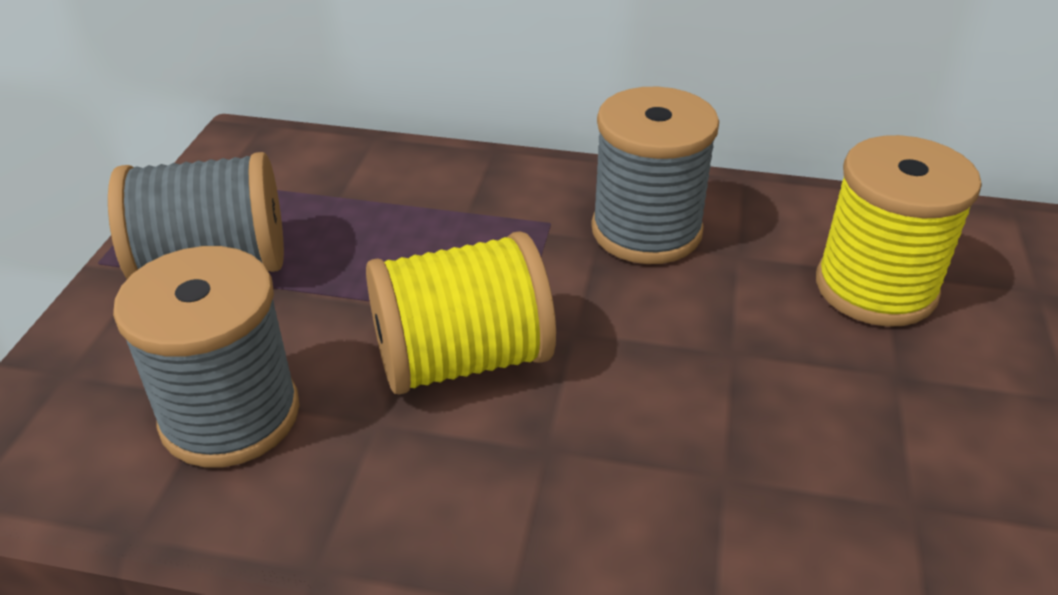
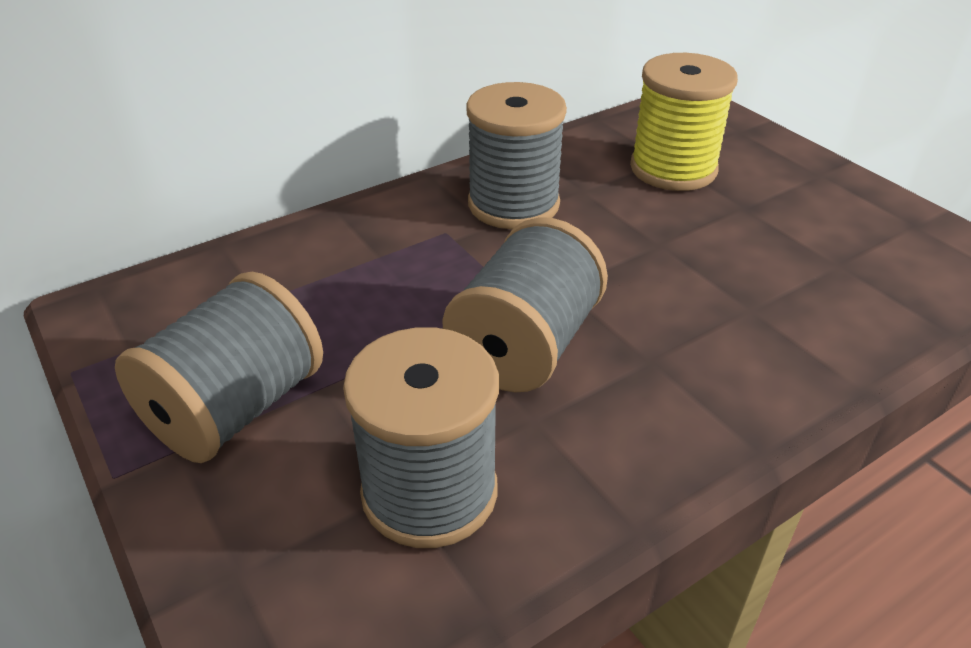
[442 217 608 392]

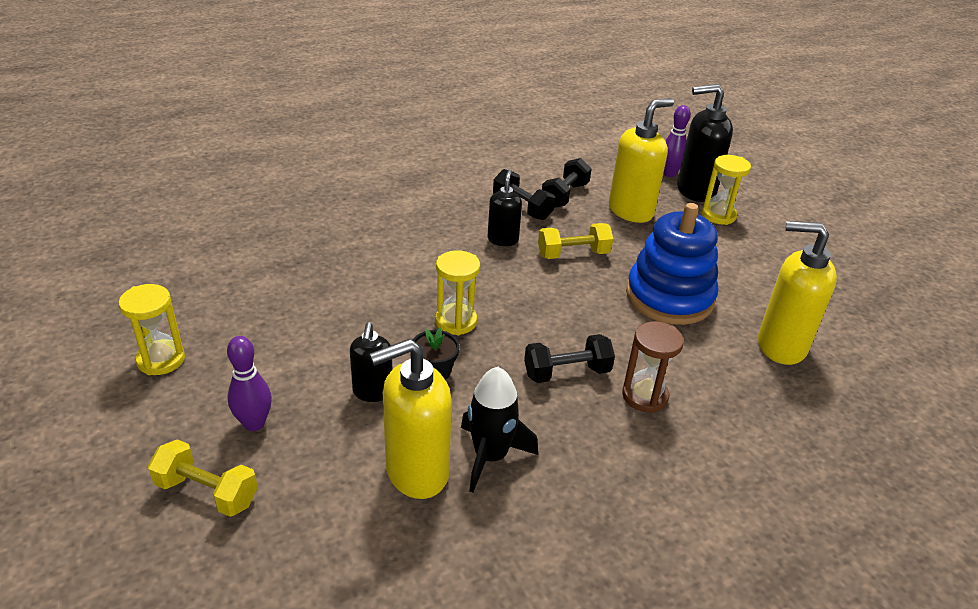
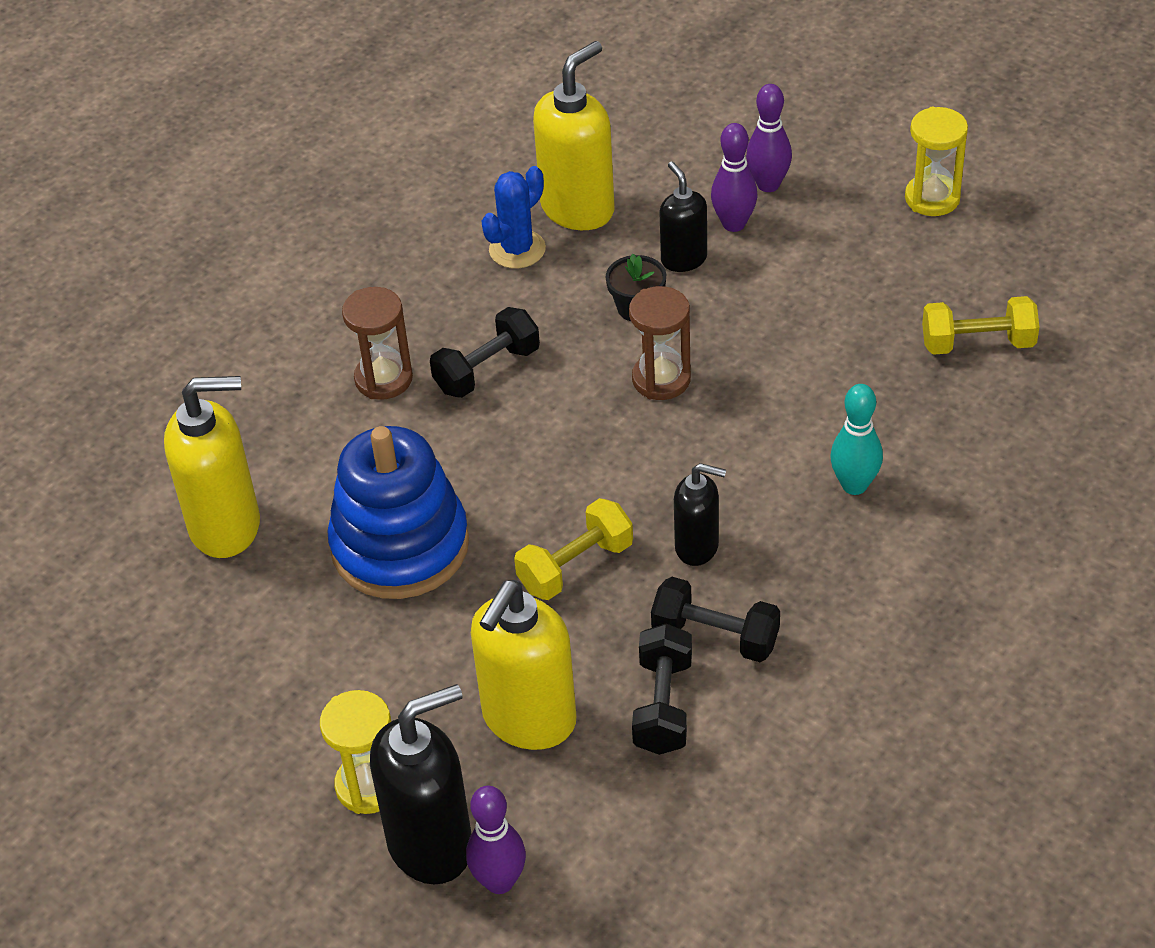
[711 123 758 232]
[830 384 883 495]
[922 296 1039 355]
[482 166 546 268]
[629 286 691 400]
[674 463 726 566]

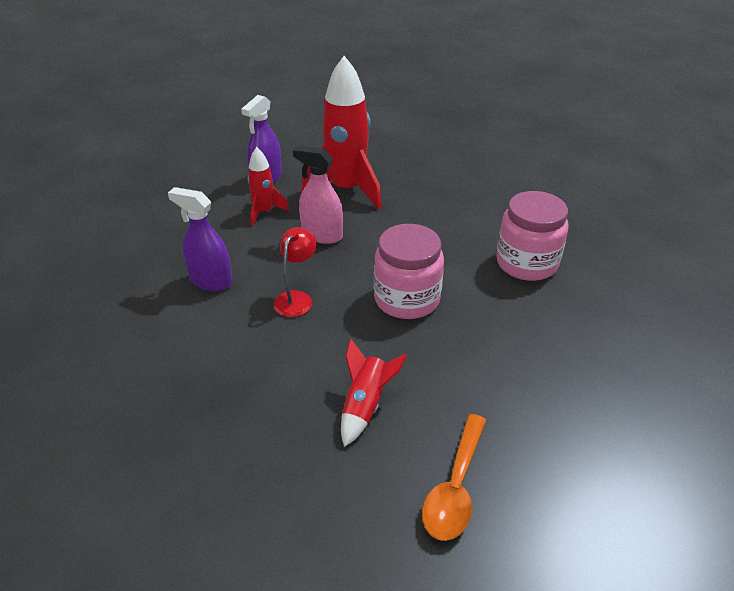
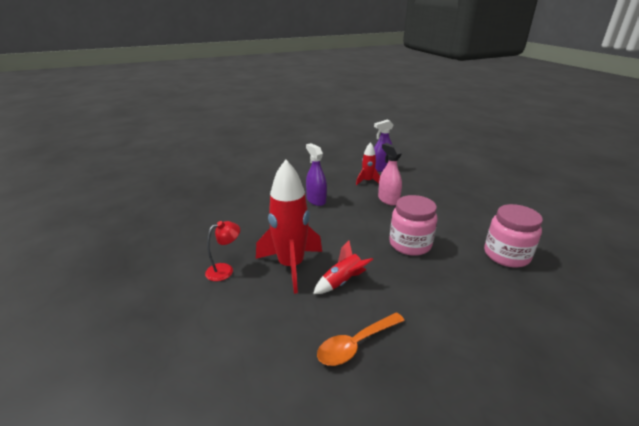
[205 221 240 281]
[256 160 322 294]

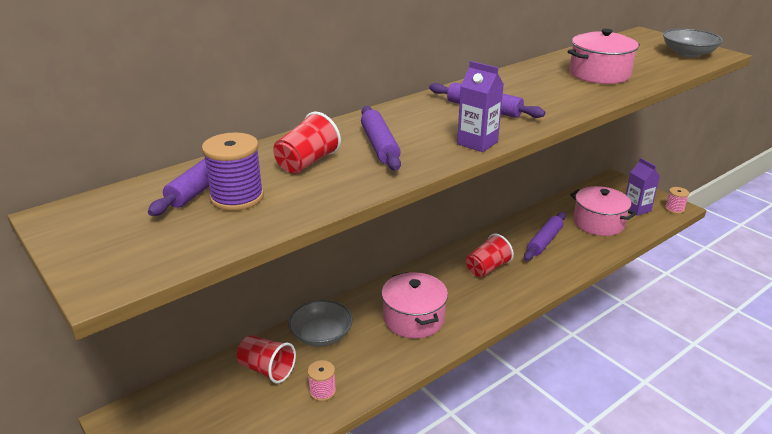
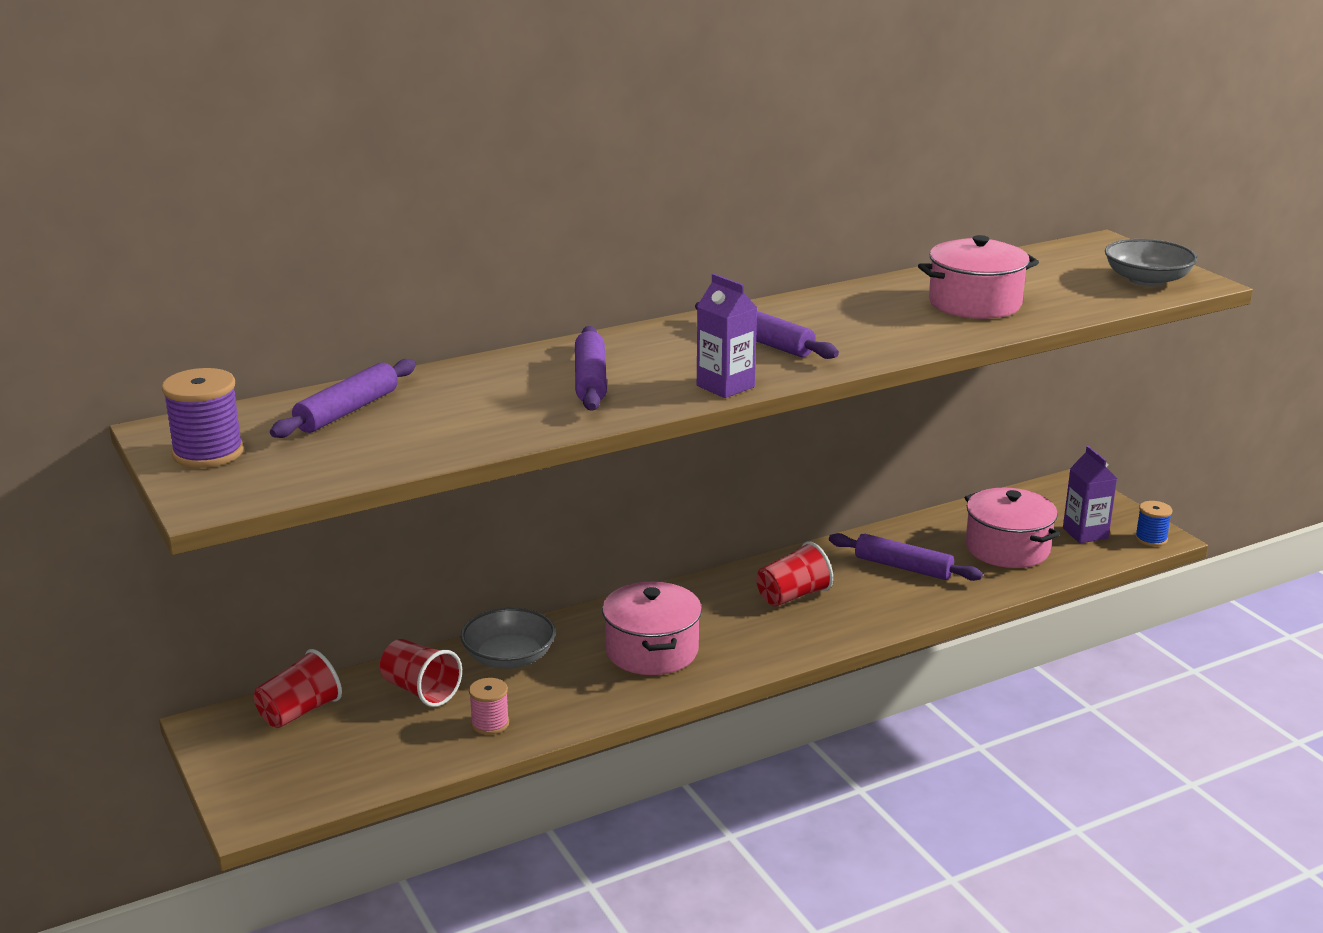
[162 368 244 468]
[254 649 342 728]
[1135 501 1172 547]
[829 533 983 581]

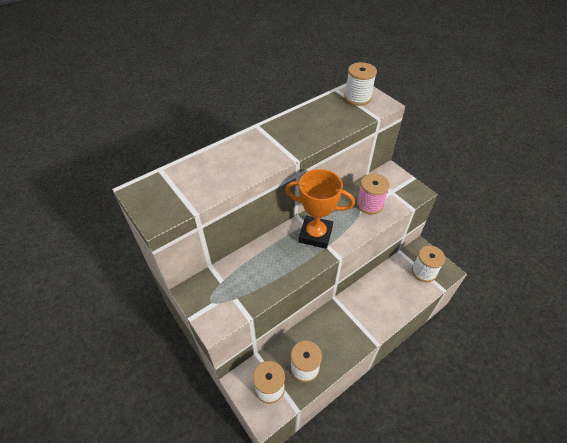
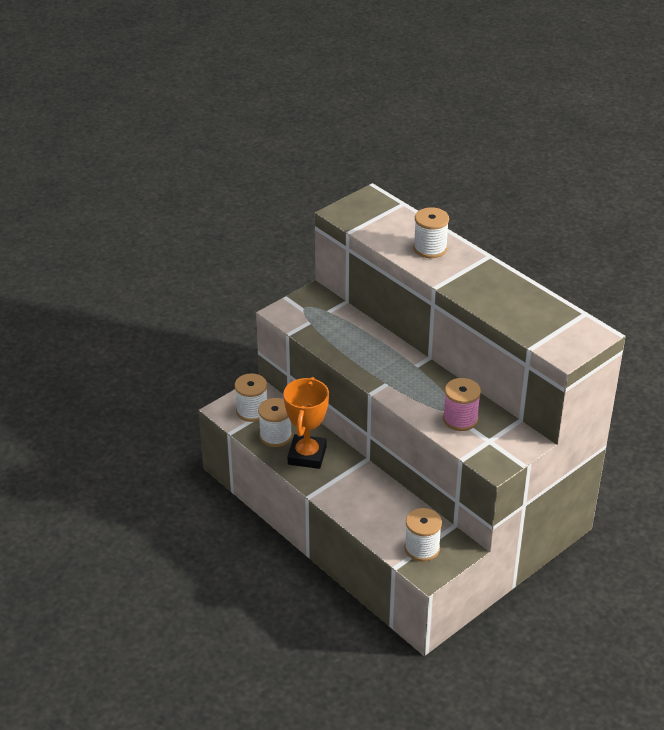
[283 377 329 469]
[413 207 449 258]

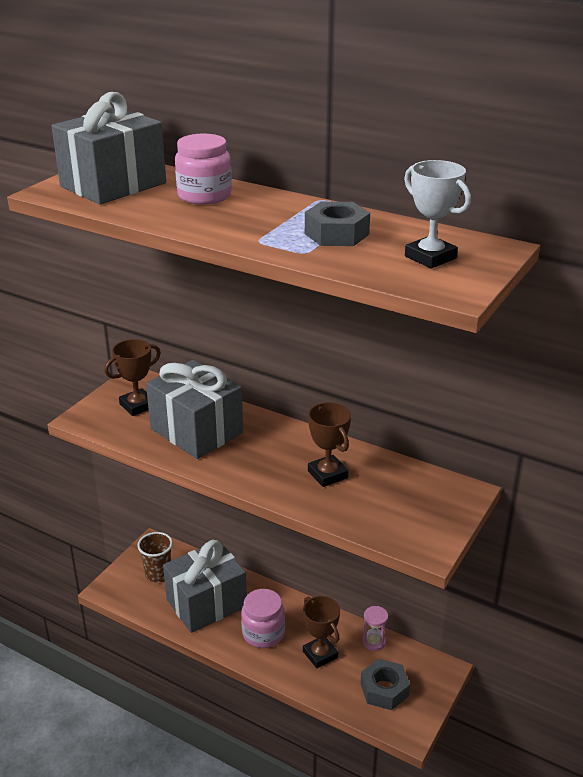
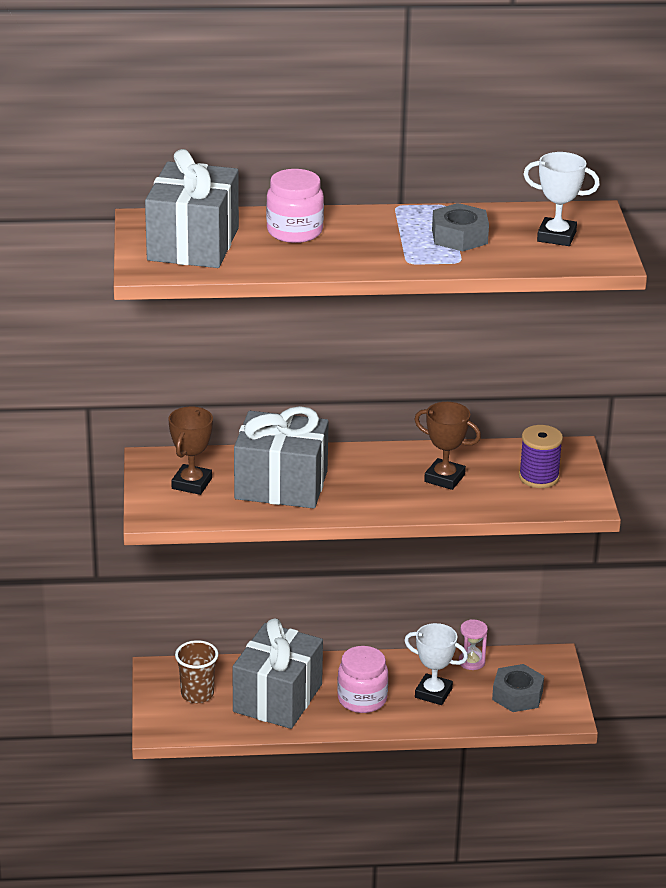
[519 425 563 488]
[404 623 468 705]

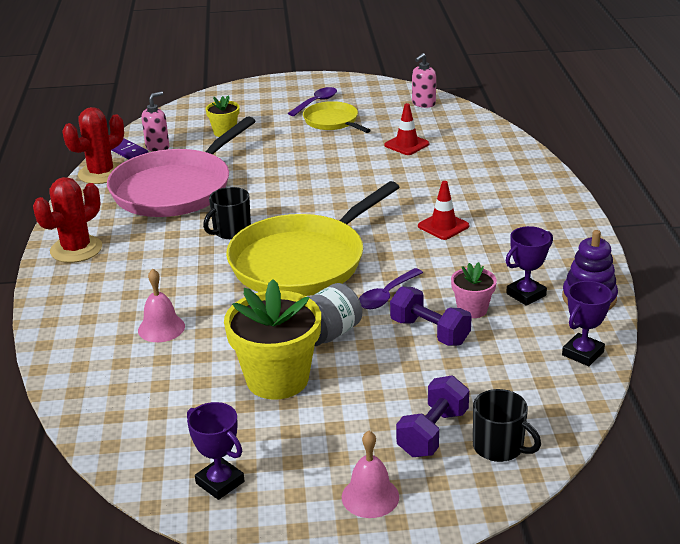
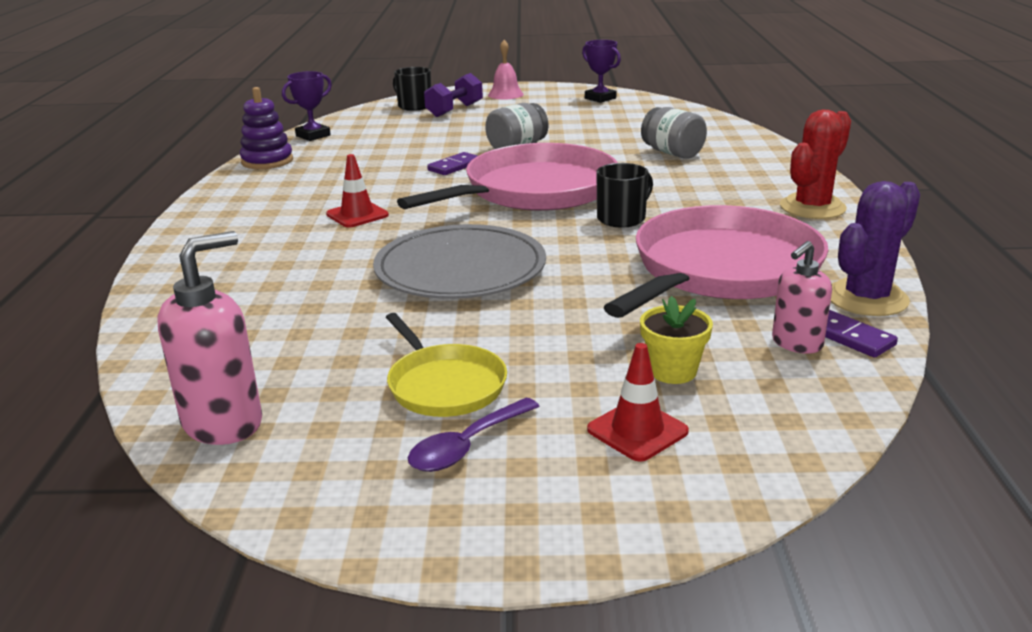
[224 279 321 400] (first image)
[390 286 472 346] (first image)
[451 262 497 318] (first image)
[506 226 553 306] (first image)
[373 224 546 299]
[587 343 689 462]
[641 107 707 159]
[427 152 477 175]
[831 181 920 316]
[397 143 618 211]
[157 231 262 445]

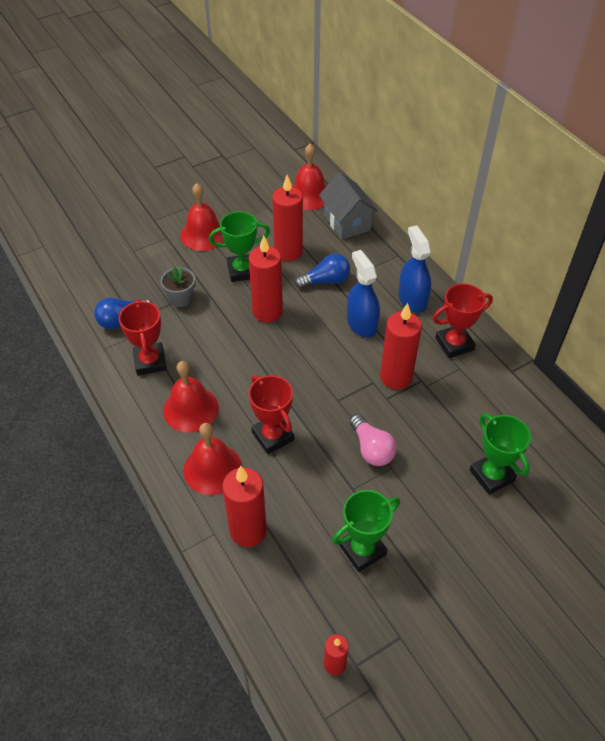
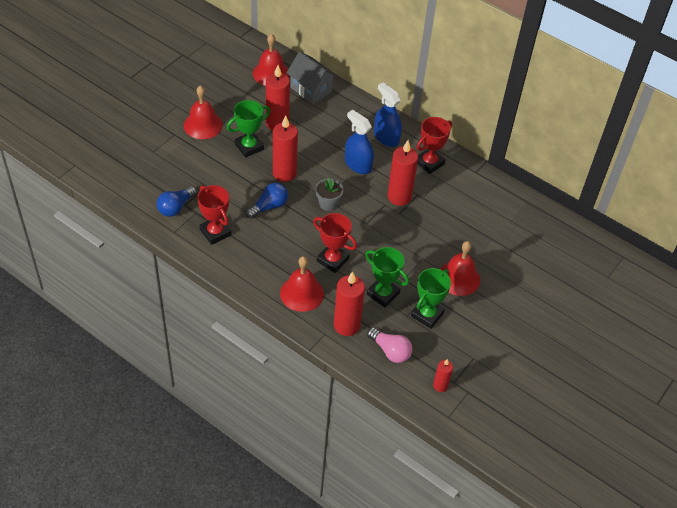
[315 178 344 211]
[440 241 480 296]
[246 183 288 218]
[367 327 412 363]
[365 247 409 308]

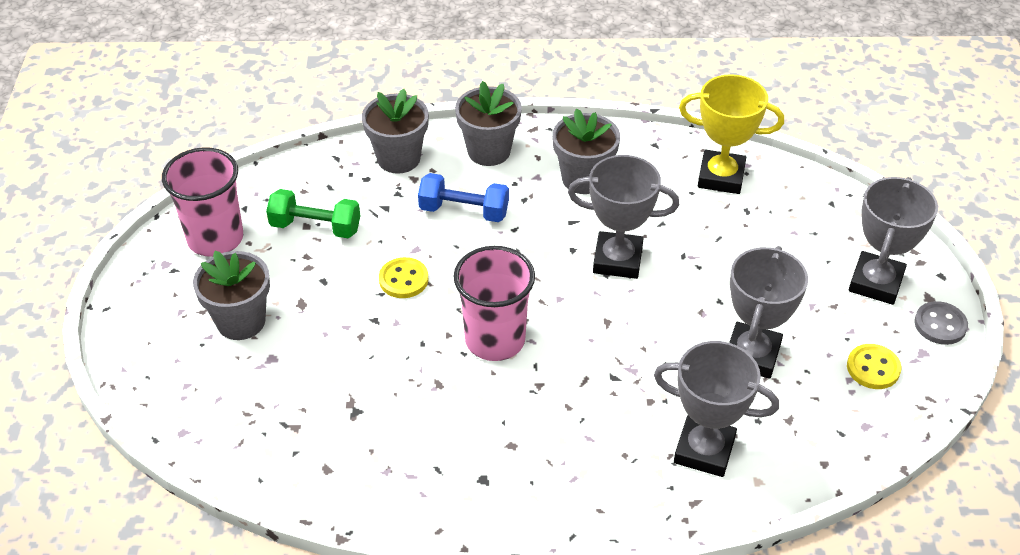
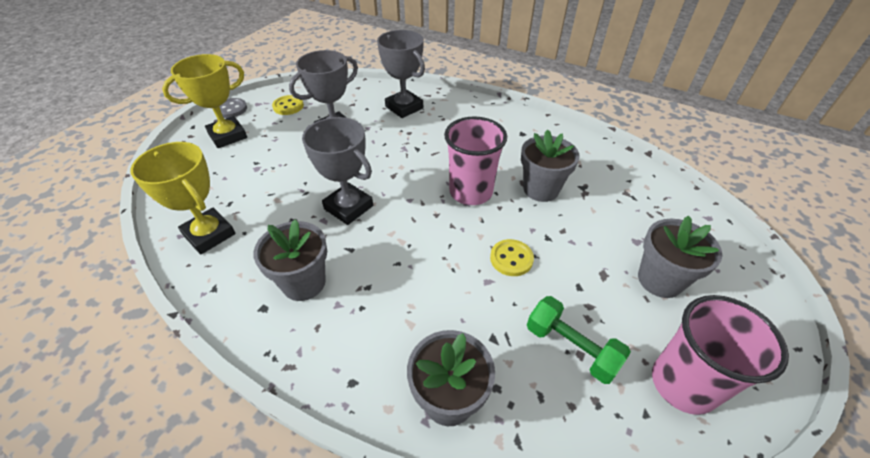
[418 173 509 222] (first image)
[521 130 580 202]
[162 54 247 148]

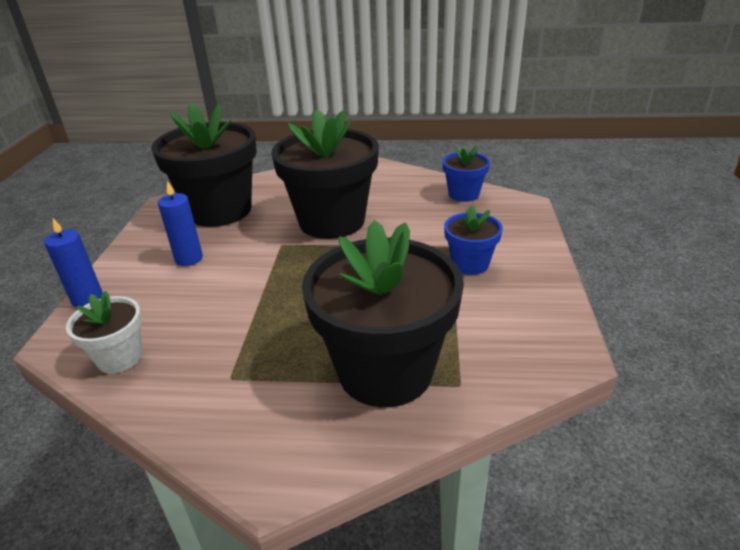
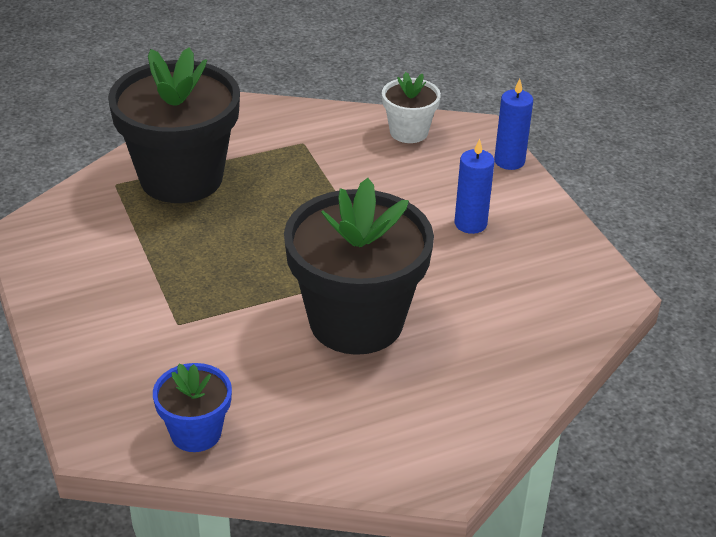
[151 103 257 227] (first image)
[444 205 503 275] (first image)

